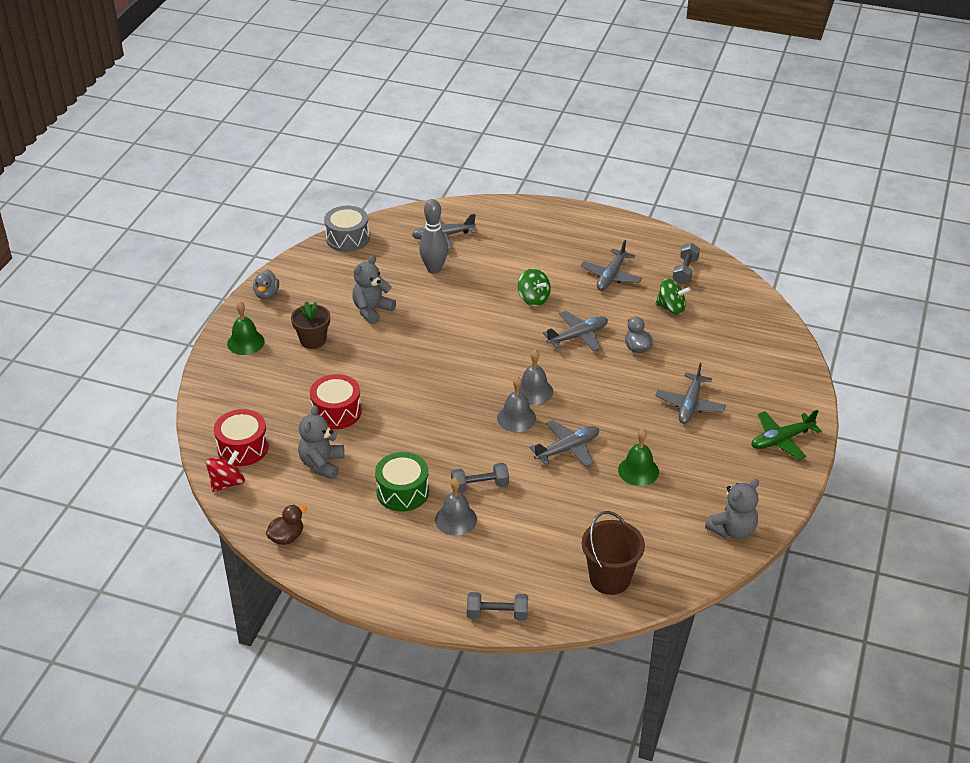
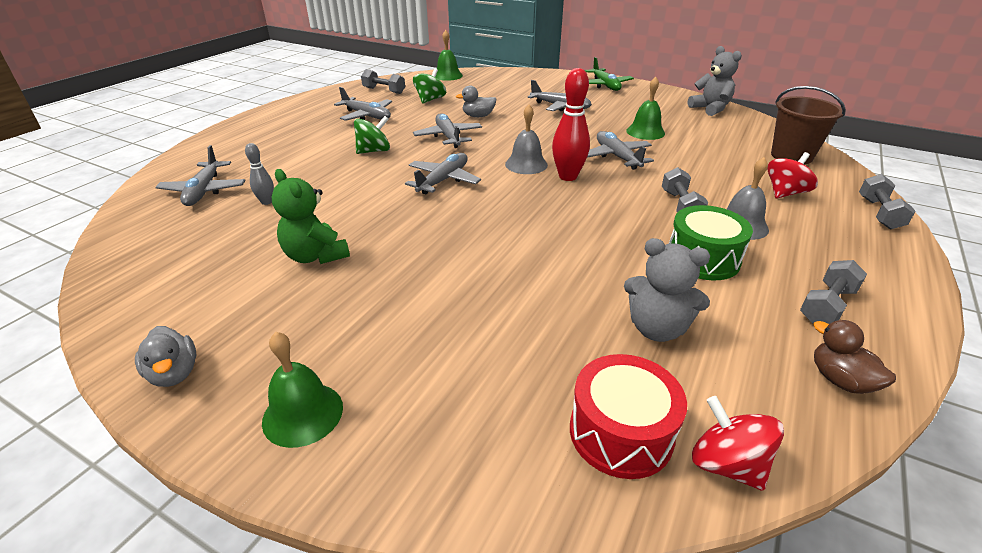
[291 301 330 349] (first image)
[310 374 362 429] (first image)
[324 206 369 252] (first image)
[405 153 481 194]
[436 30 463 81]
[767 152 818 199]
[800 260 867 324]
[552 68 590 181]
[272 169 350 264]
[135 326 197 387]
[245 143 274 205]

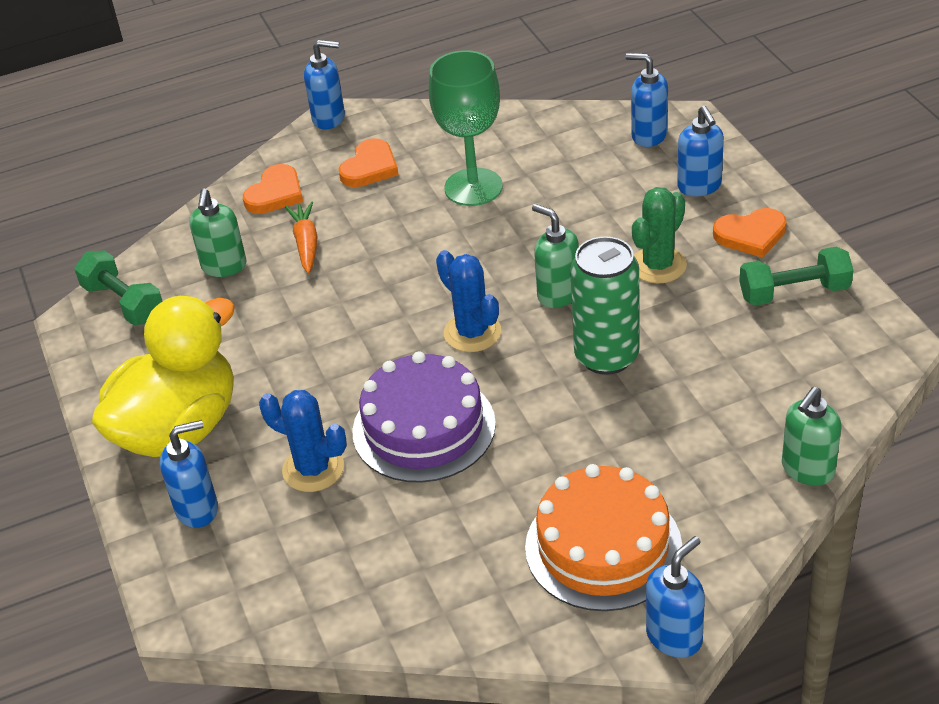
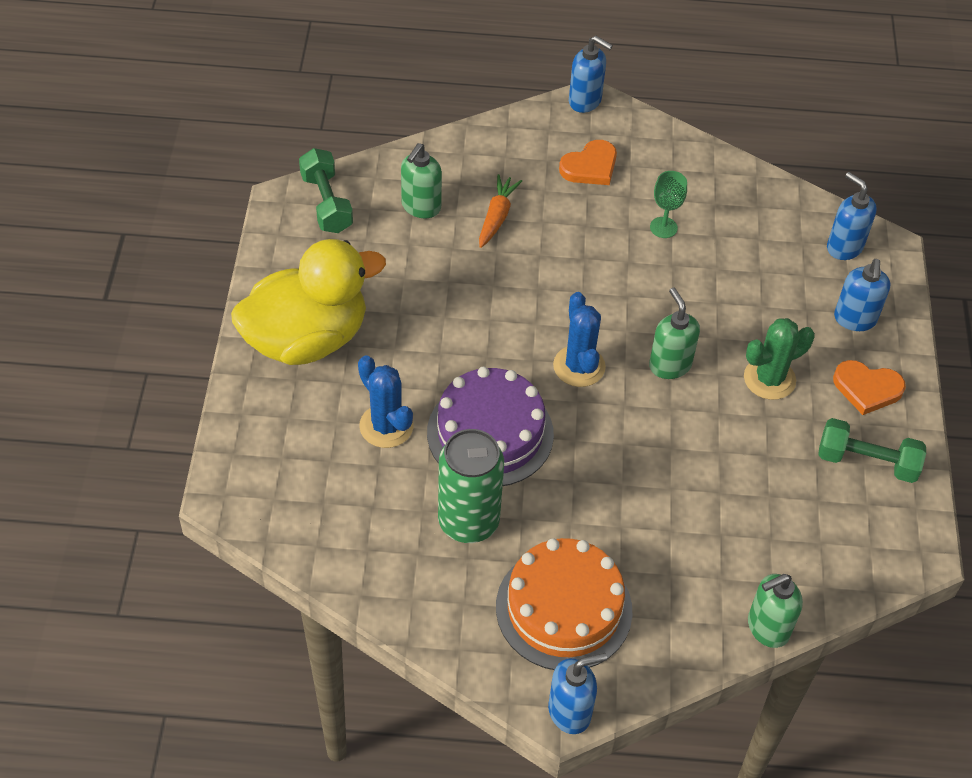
[160 420 218 528] (first image)
[243 164 303 214] (first image)
[438 429 504 543]
[650 171 687 238]

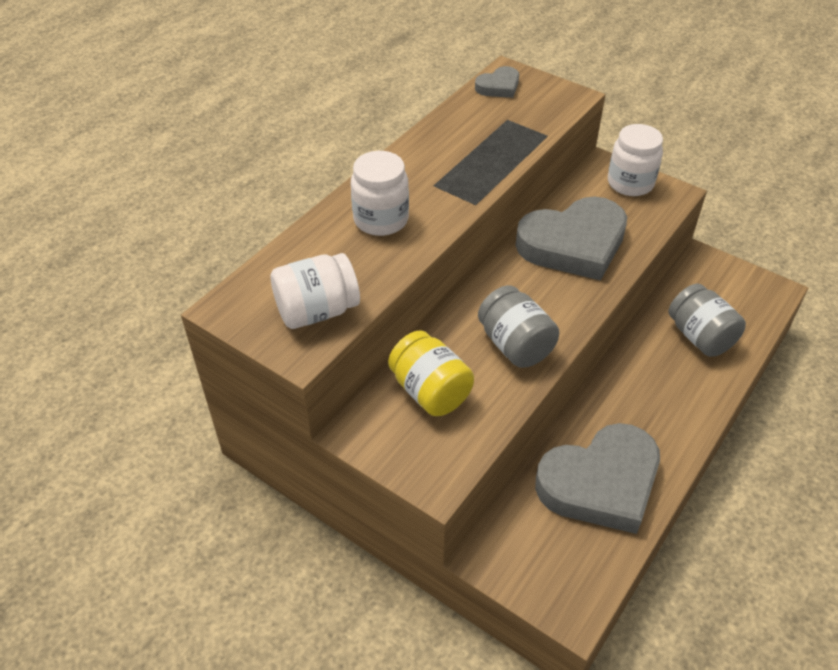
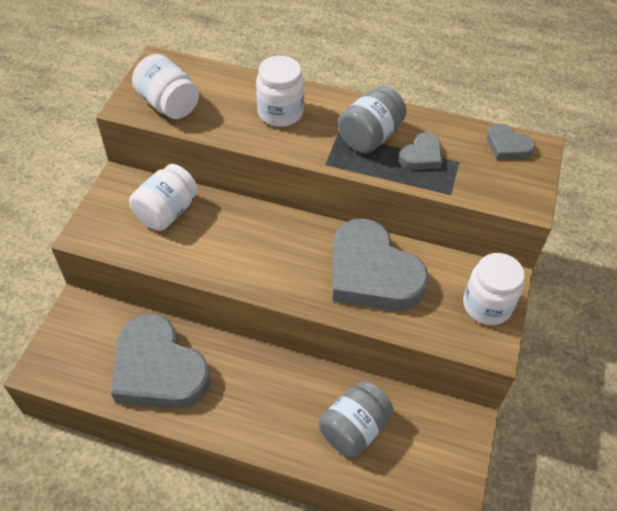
[398 132 442 170]
[338 86 406 153]
[129 164 198 231]

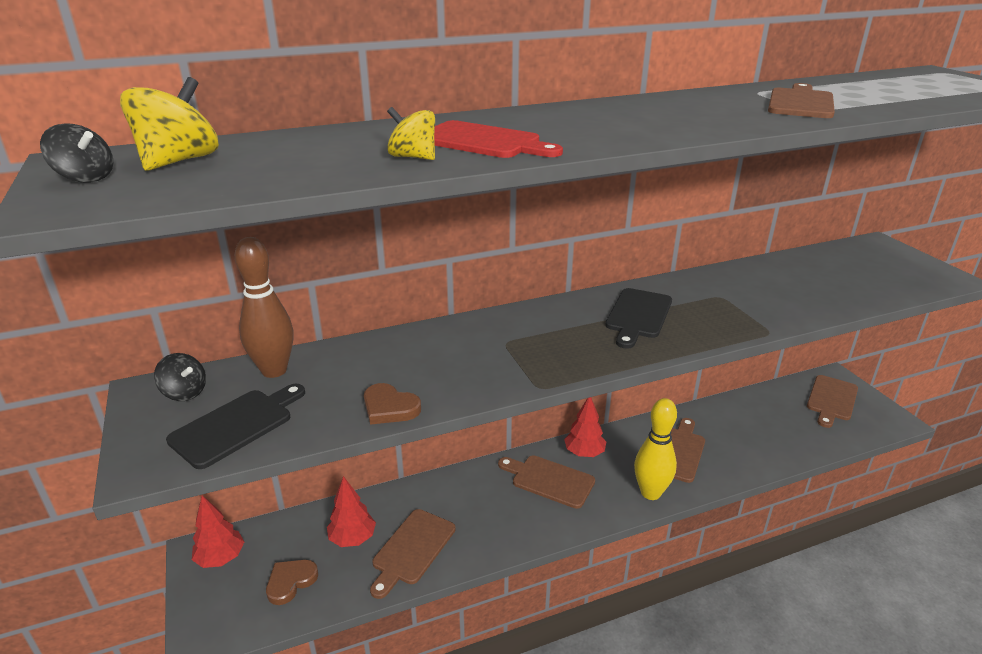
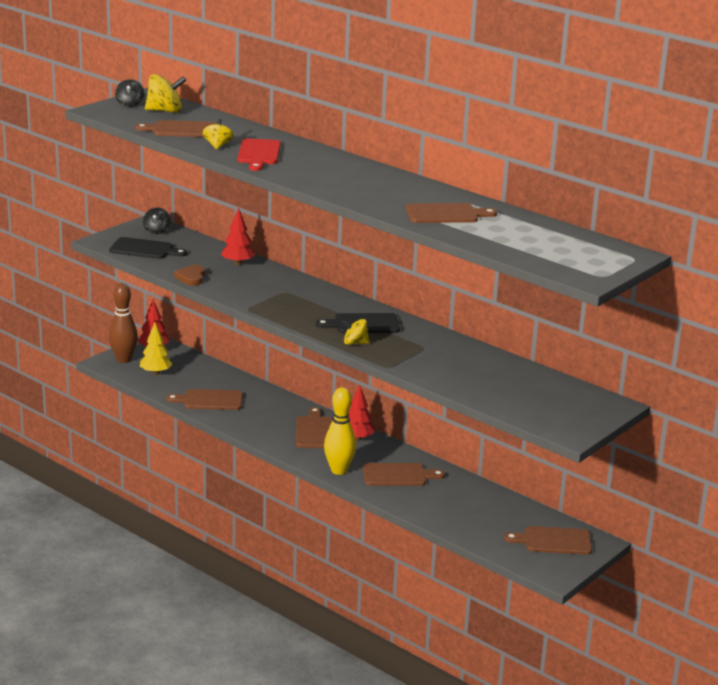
[135 120 216 137]
[342 319 369 345]
[109 283 138 363]
[221 207 255 265]
[140 322 172 375]

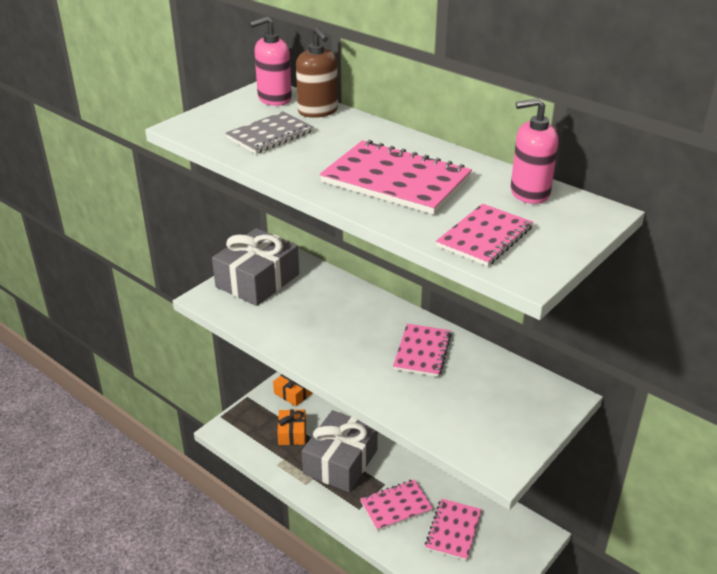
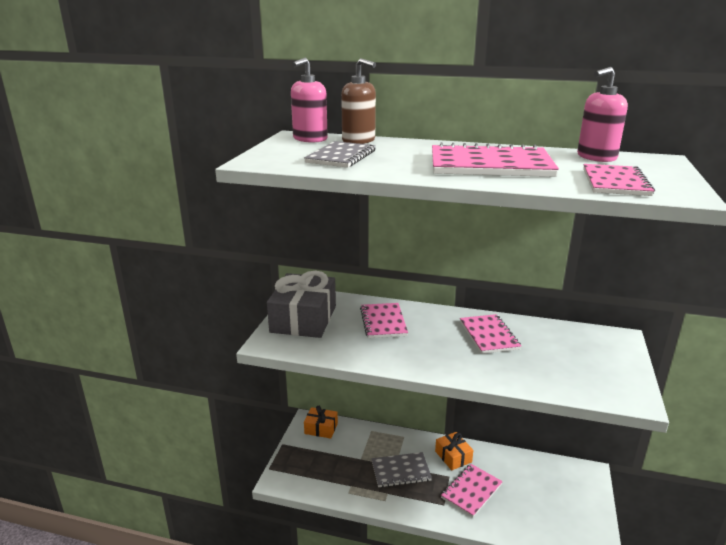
[435 432 473 470]
[360 303 408 338]
[372 452 432 488]

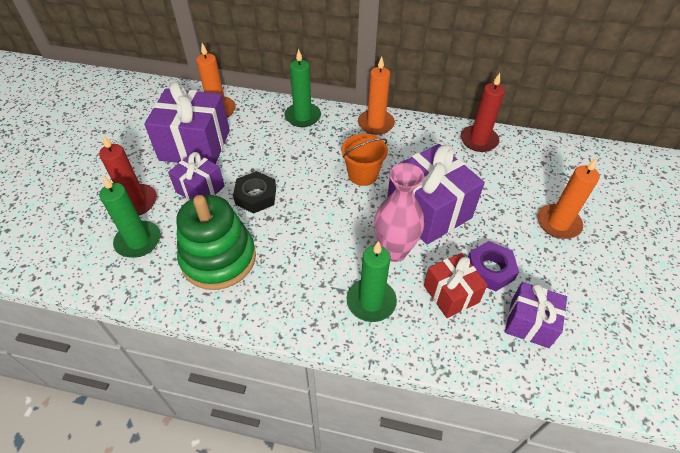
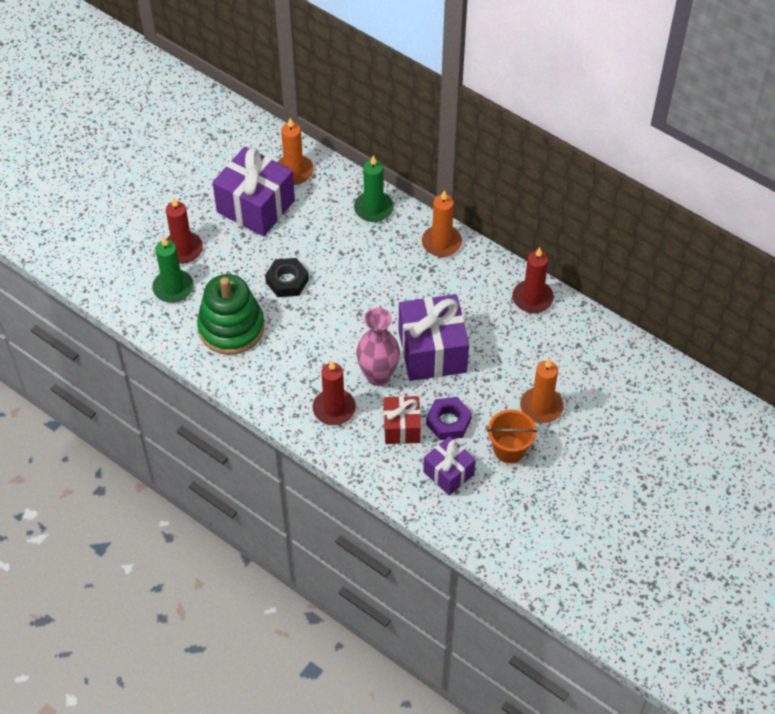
[168 152 225 200] (first image)
[487 410 537 463]
[313 361 356 425]

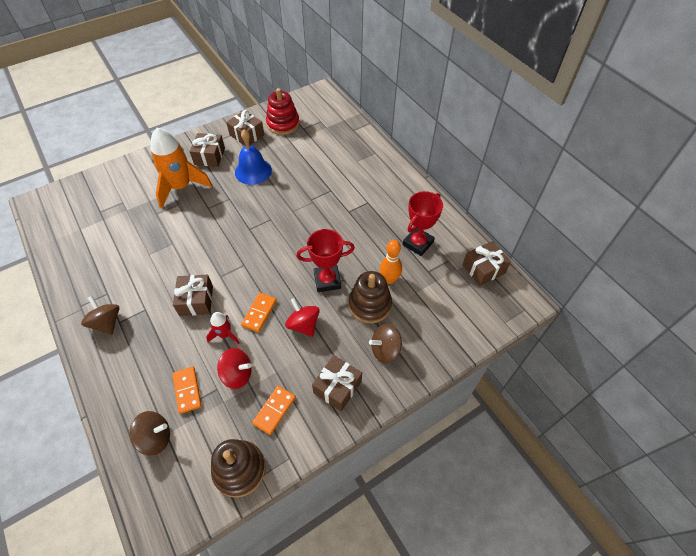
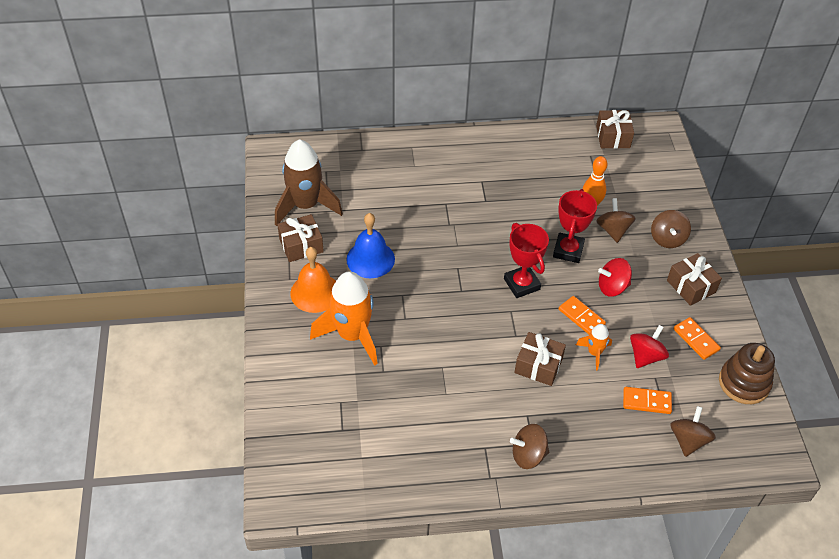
[504 223 549 298]
[290 247 336 313]
[275 139 343 226]
[596 198 636 243]
[576 324 612 370]

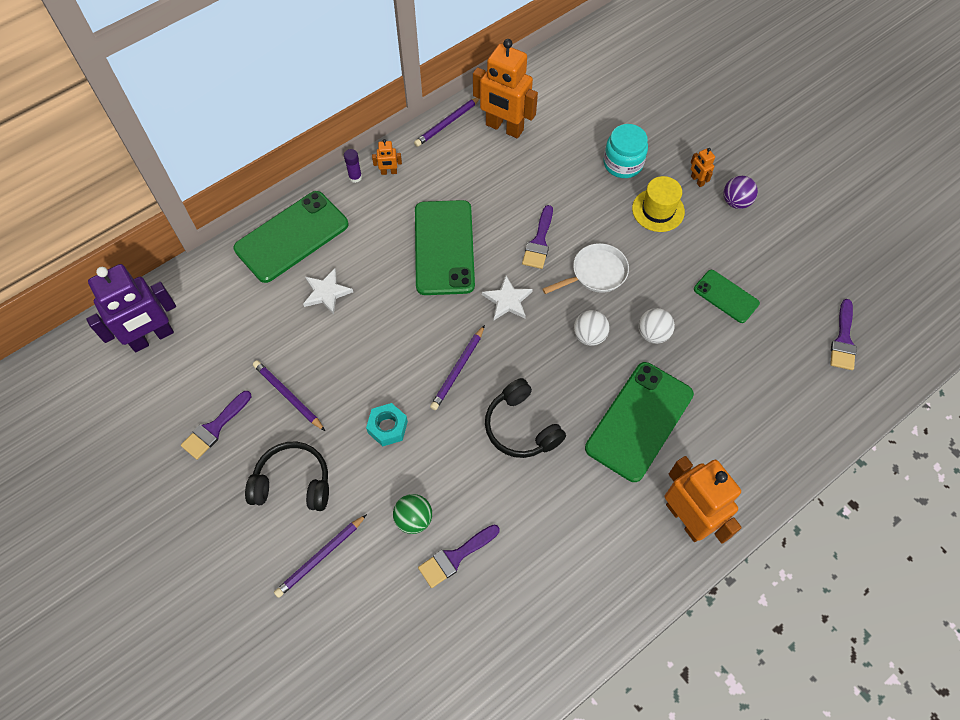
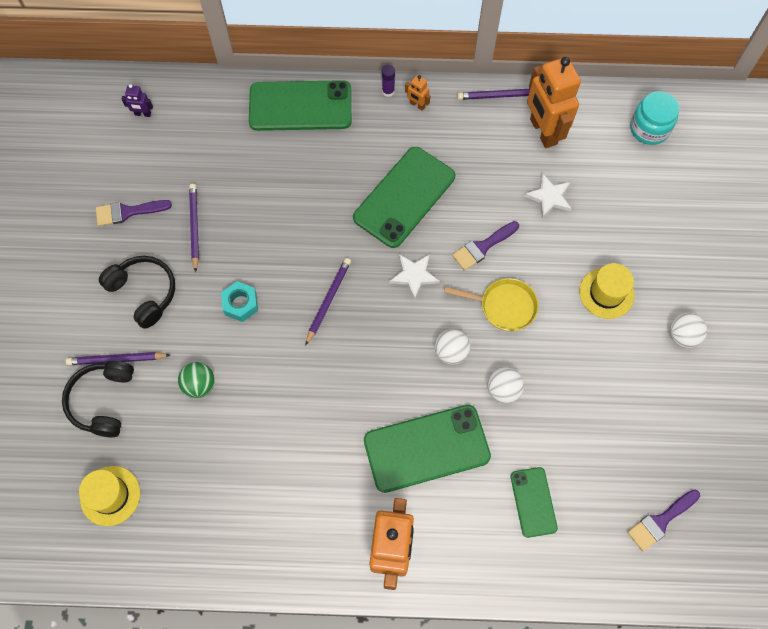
[418 525 500 588] (first image)
[691 148 715 187] (first image)
[79 466 140 526]
[524 173 572 218]
[62 361 134 437]
[630 91 679 145]
[511 467 558 538]
[444 278 539 331]
[670 313 707 348]
[305 258 351 346]
[121 84 153 117]

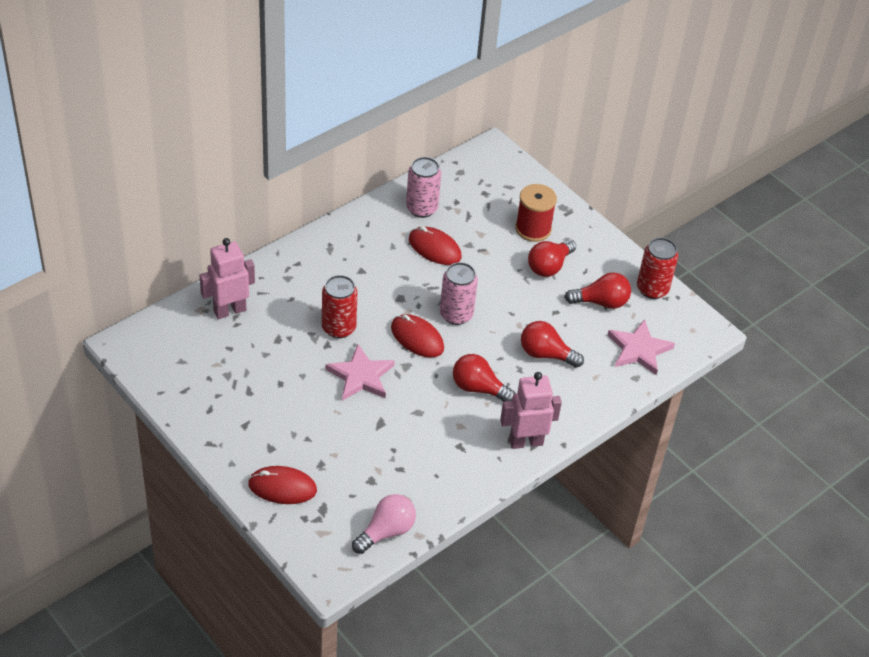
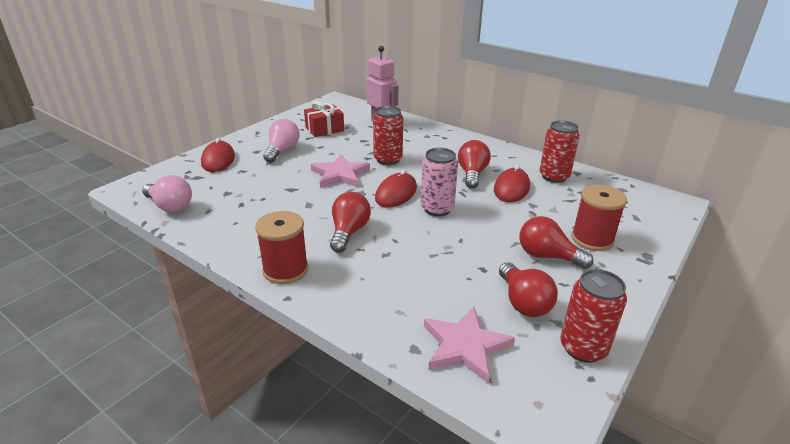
[263 119 300 163]
[304 101 344 137]
[458 140 491 189]
[255 211 308 284]
[540 120 580 183]

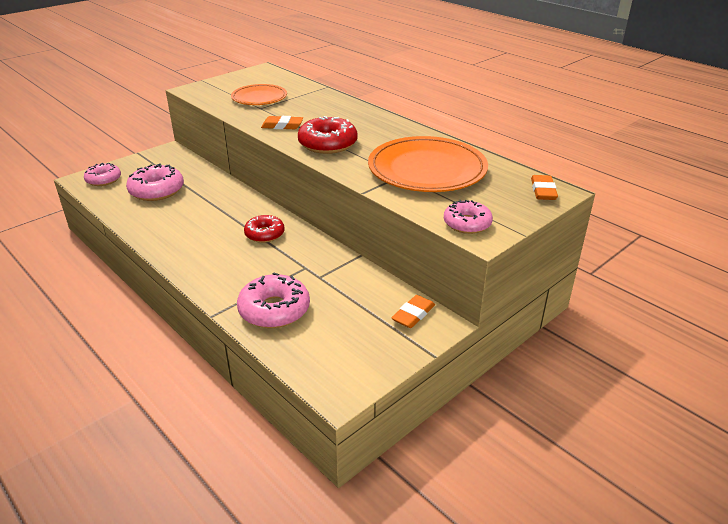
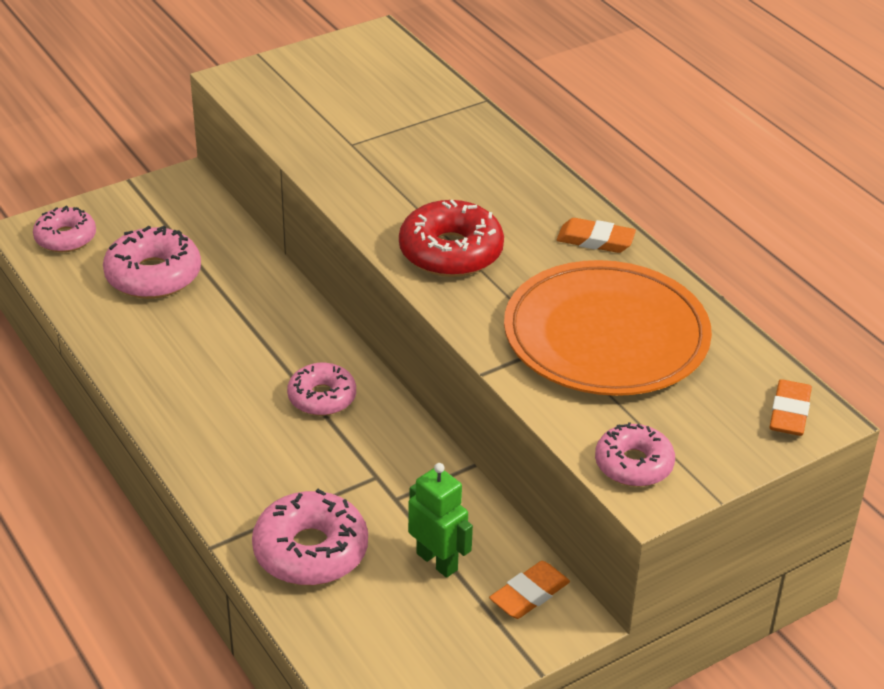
[231 84 287 105] (first image)
[408 463 473 578]
[557 218 636 253]
[287 363 356 416]

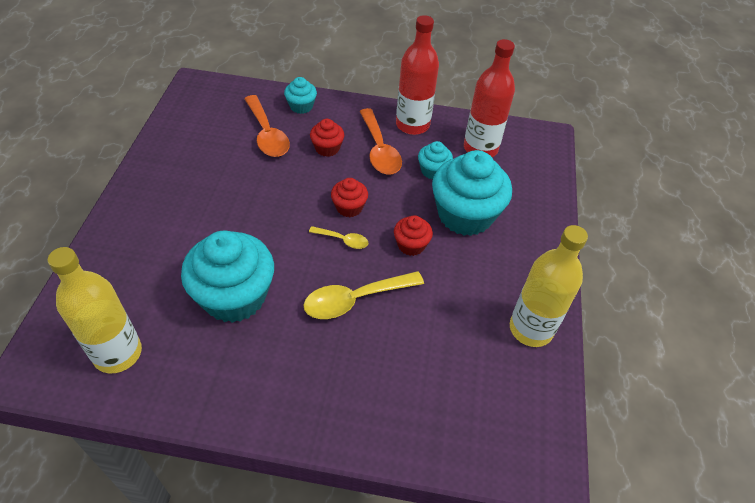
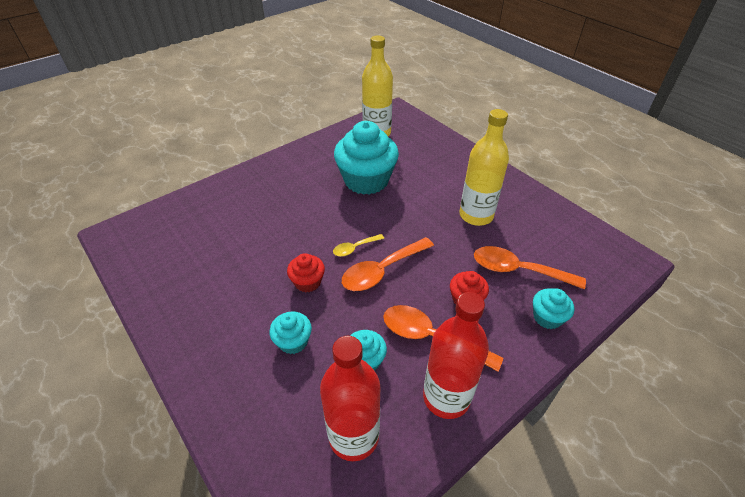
[303 271 424 319] (first image)
[460 109 509 226]
[342 237 434 291]
[269 311 312 354]

